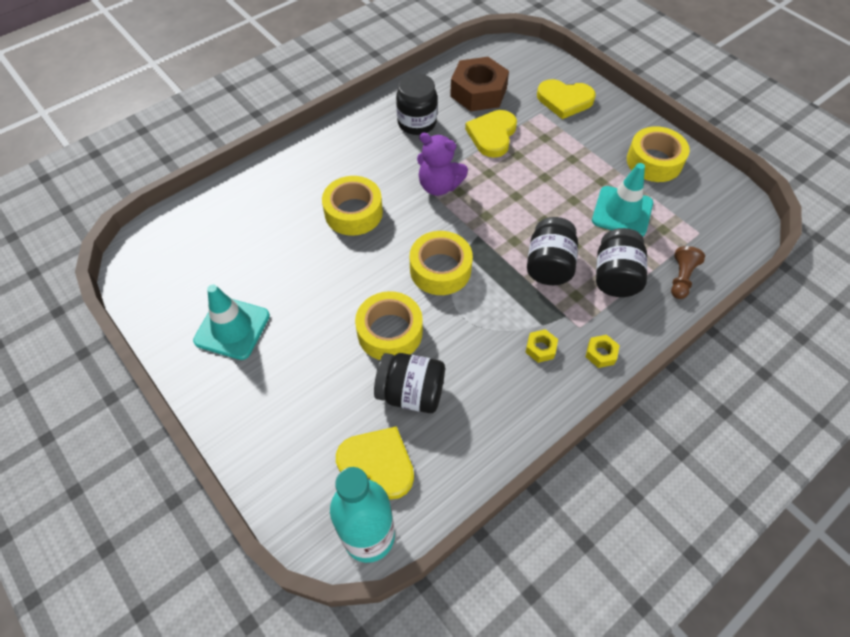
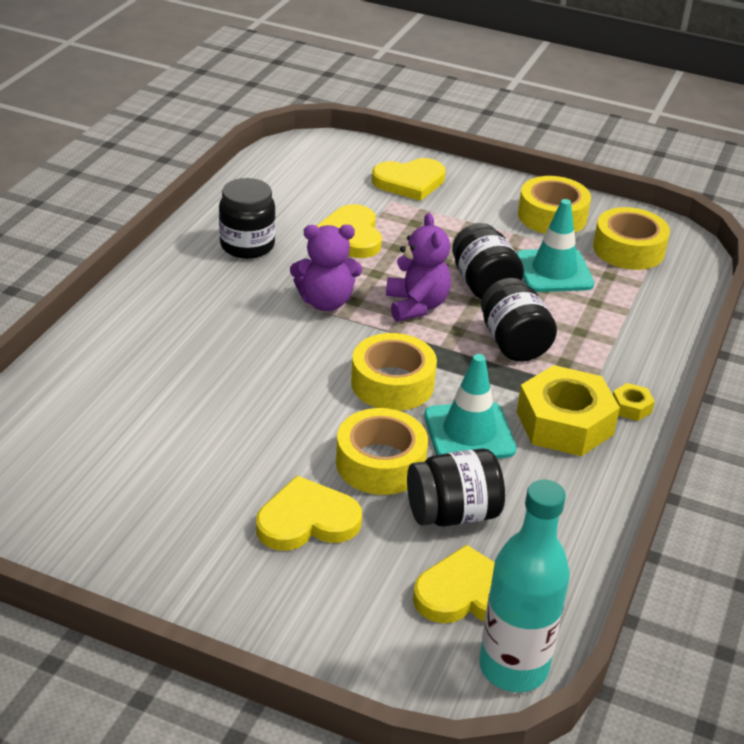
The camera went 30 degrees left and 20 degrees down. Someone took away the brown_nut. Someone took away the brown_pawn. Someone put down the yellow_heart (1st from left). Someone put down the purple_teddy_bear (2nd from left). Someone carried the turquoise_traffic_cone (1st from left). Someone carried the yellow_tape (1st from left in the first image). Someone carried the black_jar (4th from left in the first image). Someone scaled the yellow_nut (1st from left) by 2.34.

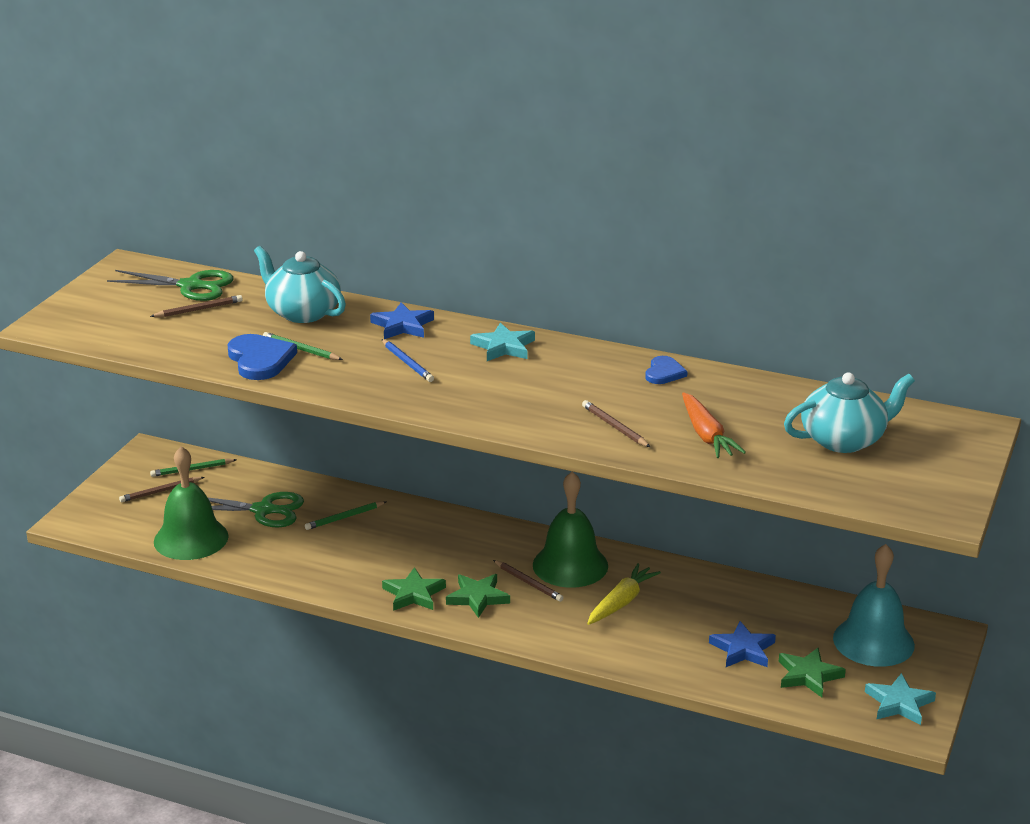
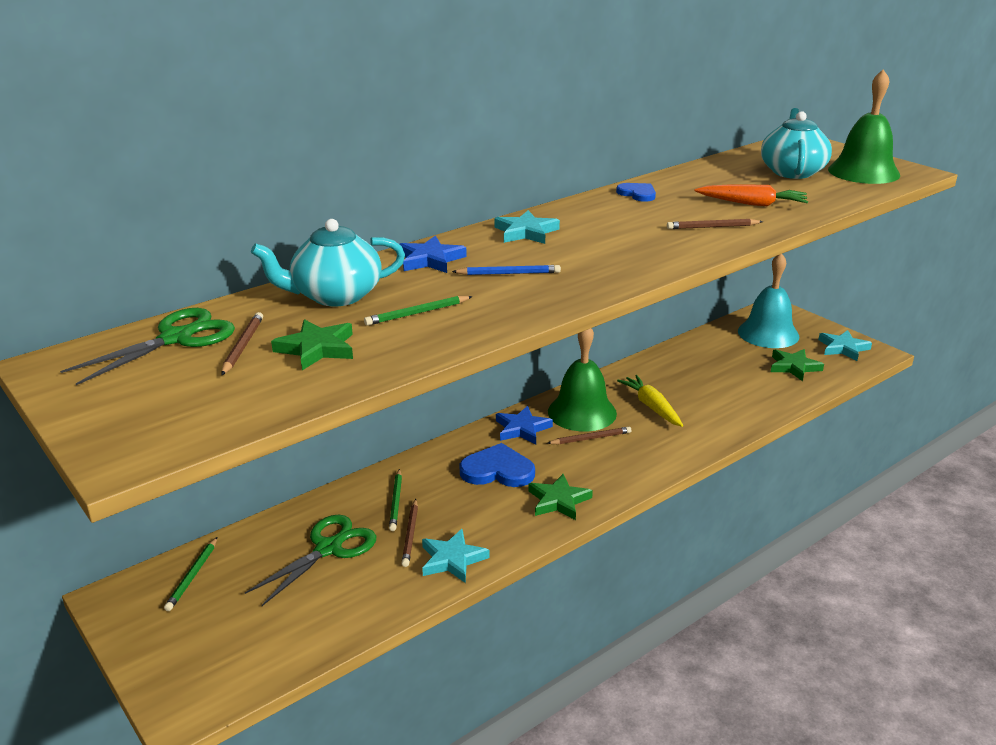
The camera went 60 degrees left and 0 degrees up. Someone put down the turquoise_star (1st from left). Someone carried the brown_pencil (1st from left in the first image). Someone carried the green_bell (1st from left in the first image). Someone carried the blue_heart (1st from left). Someone carried the green_star (2nd from left in the first image). Someone carried the blue_star (2nd from left).

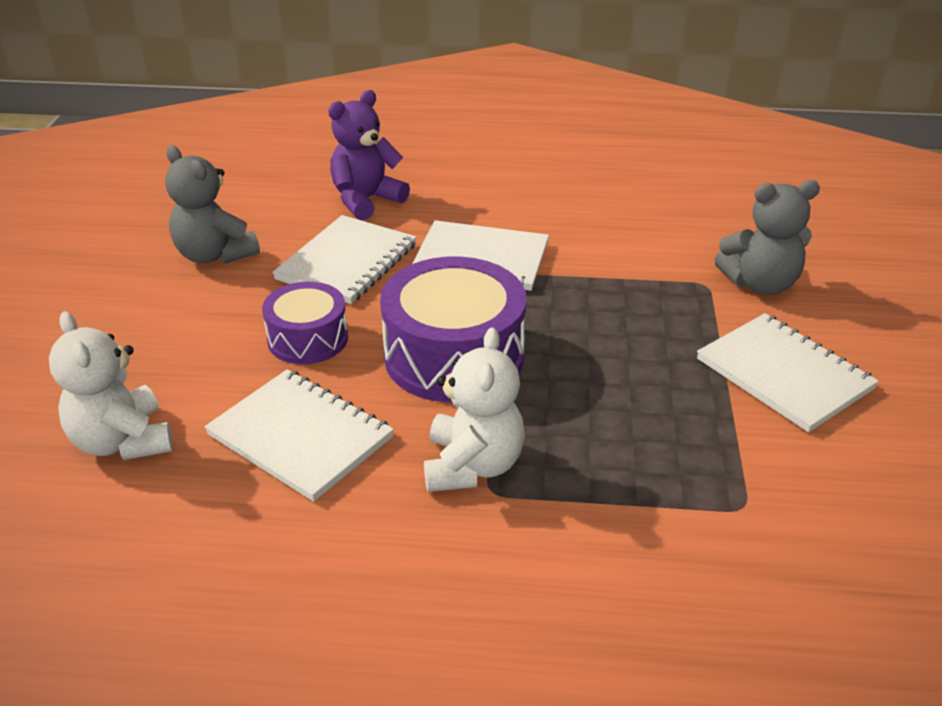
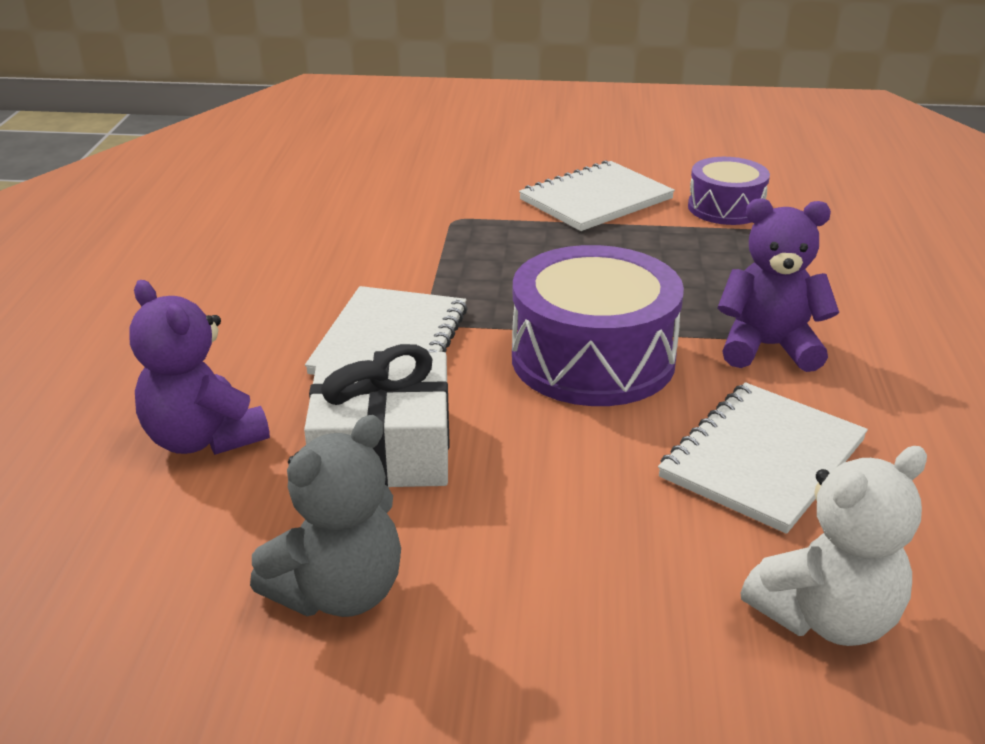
The camera went 90 degrees left and 5 degrees down. Someone took away the grey_teddy_bear (2nd from left). Someone carried the purple_drum (1st from left in the first image). Someone swapped the white_notebook (2nd from left) for the white_gift. Someone repainted the white_teddy_bear (2nd from left), which became the purple_teddy_bear (2nd from left).

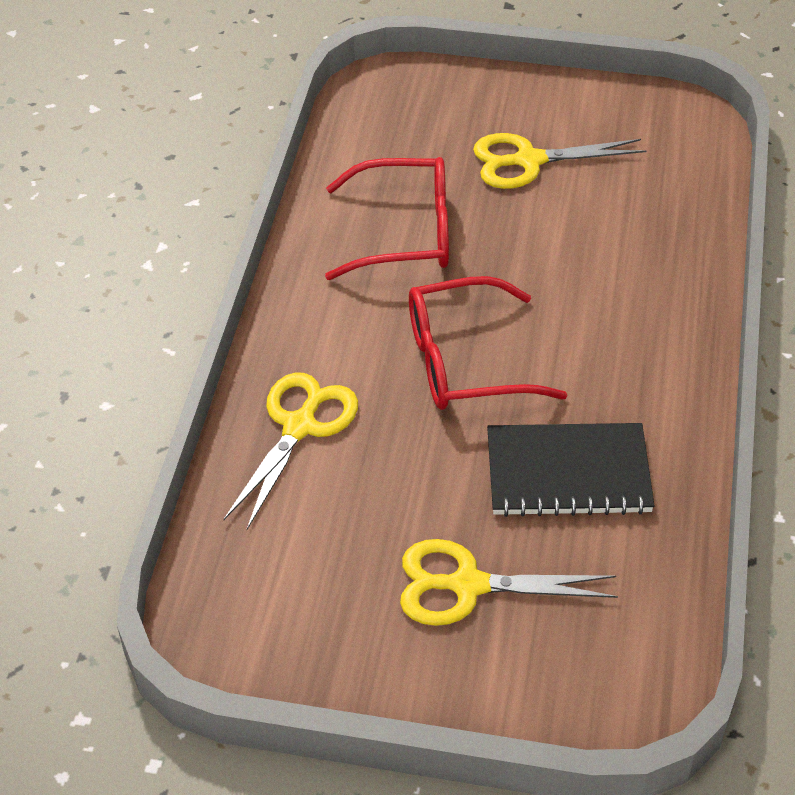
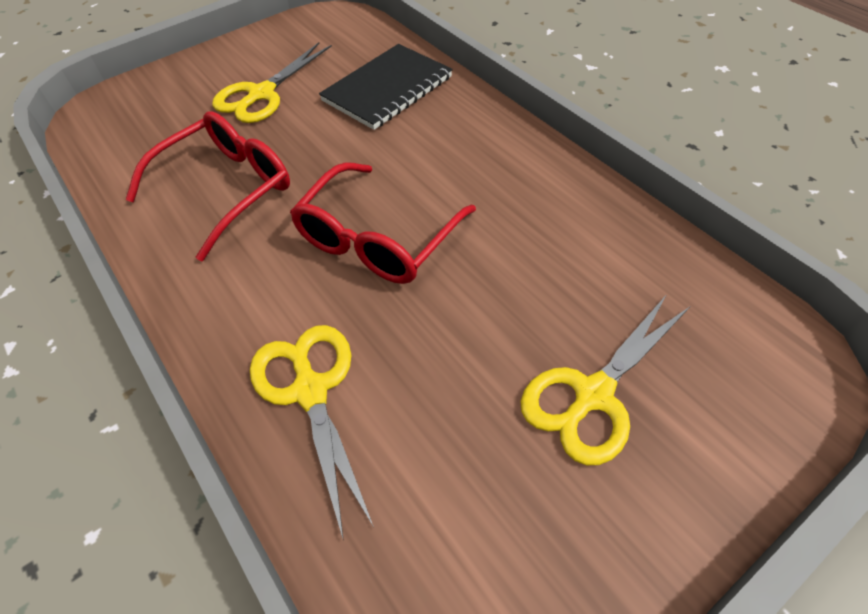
The camera went 45 degrees left and 5 degrees up. Someone carried the black_notebook.

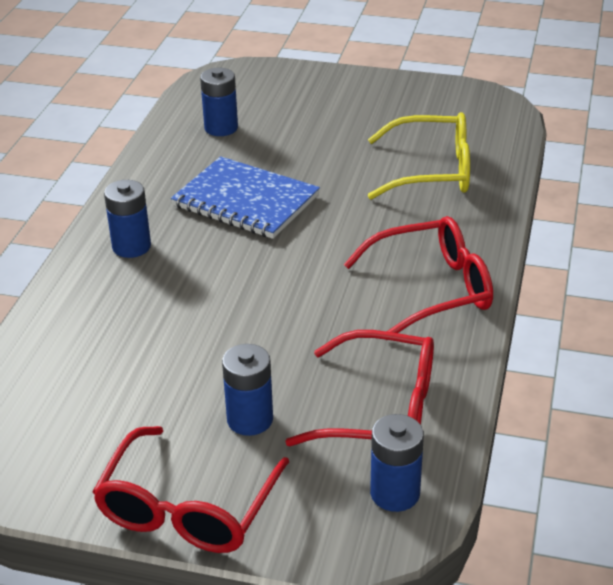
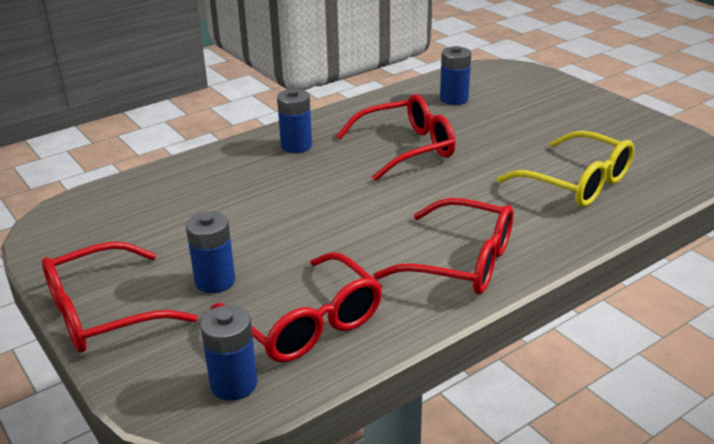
The camera went 40 degrees right and 5 degrees down. Someone swapped the blue_notebook for the red_glasses (3rd from left).

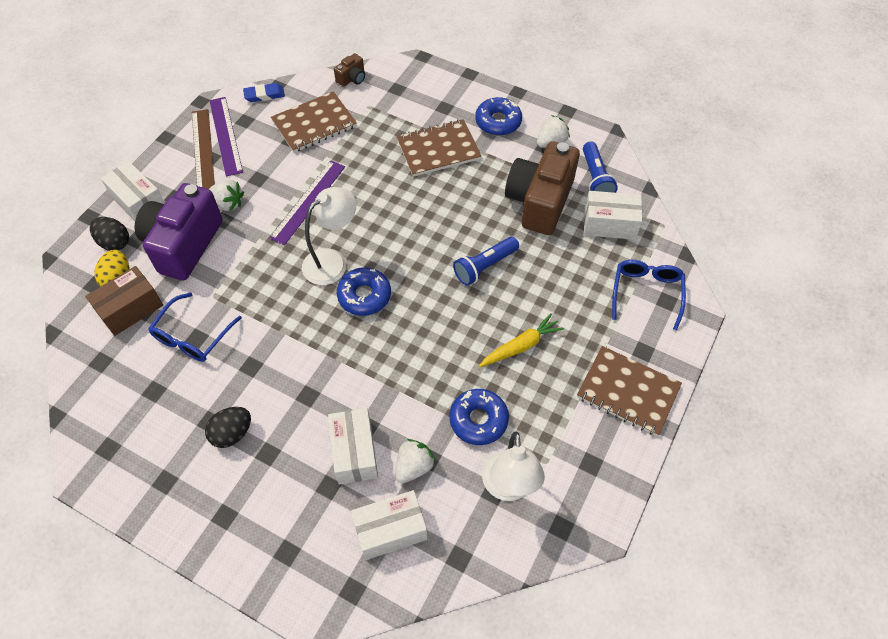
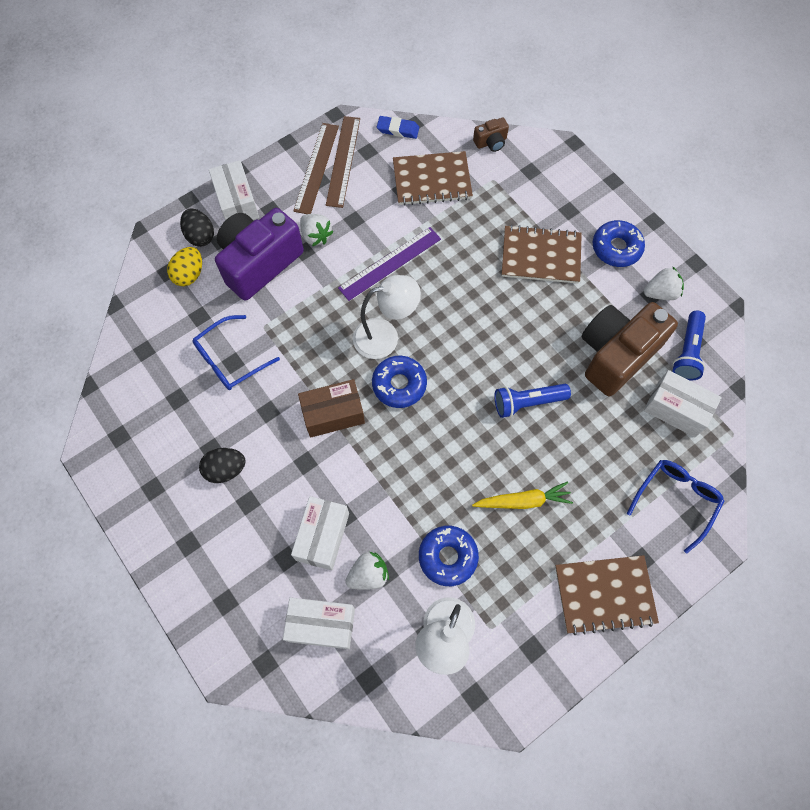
The camera went 25 degrees right and 10 degrees up. Someone carried the brown_box. Someone repainted the purple_ruler (1st from left), which became the brown_ruler (2nd from left). Someone rotated the brown_notebook (3rd from left) by 60 degrees counterclockwise.

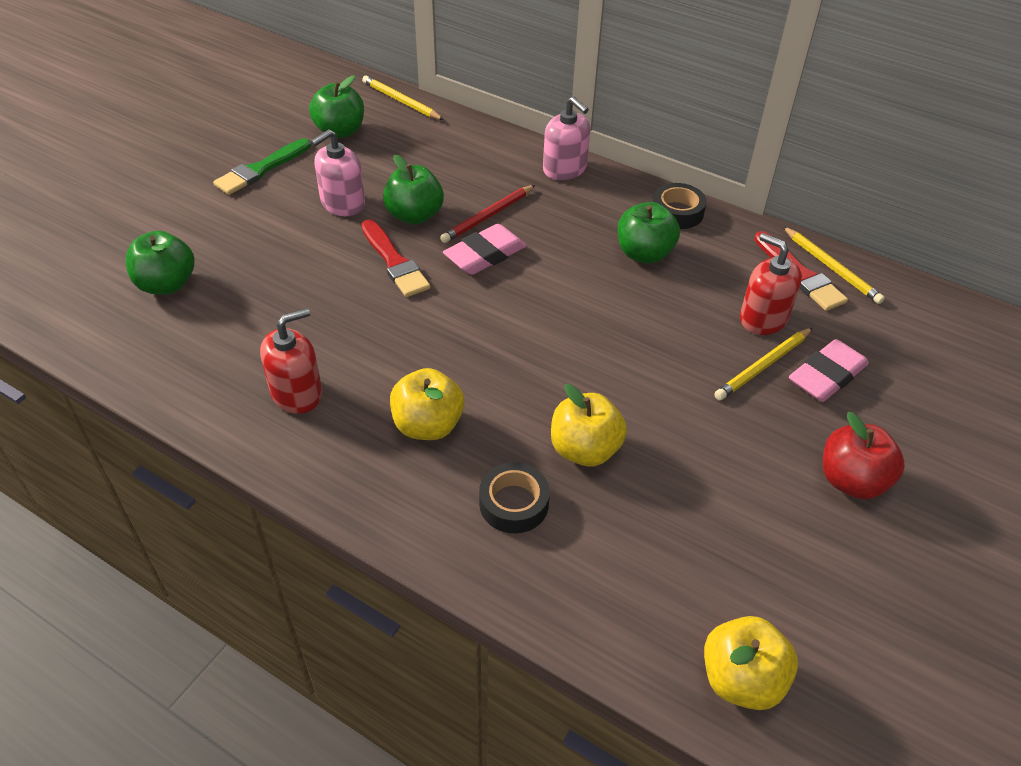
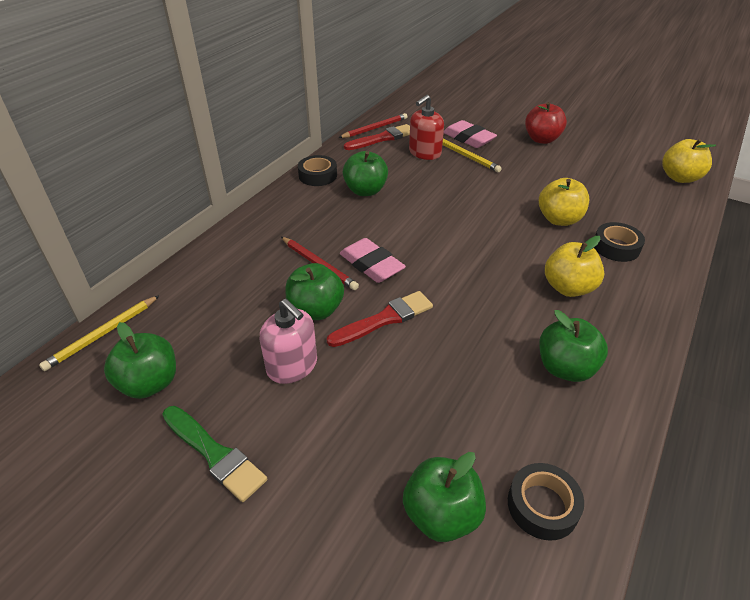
The camera went 90 degrees left and 5 degrees down. Someone took away the pink_soap_dispenser (2nd from left). Someone put down the black_tape (2nd from left). Someone swapped the red_soap_dispenser (1st from left) for the green_apple (5th from left). Someone repainted the yellow_pencil (3rd from left), which became the red_pencil (2nd from left).

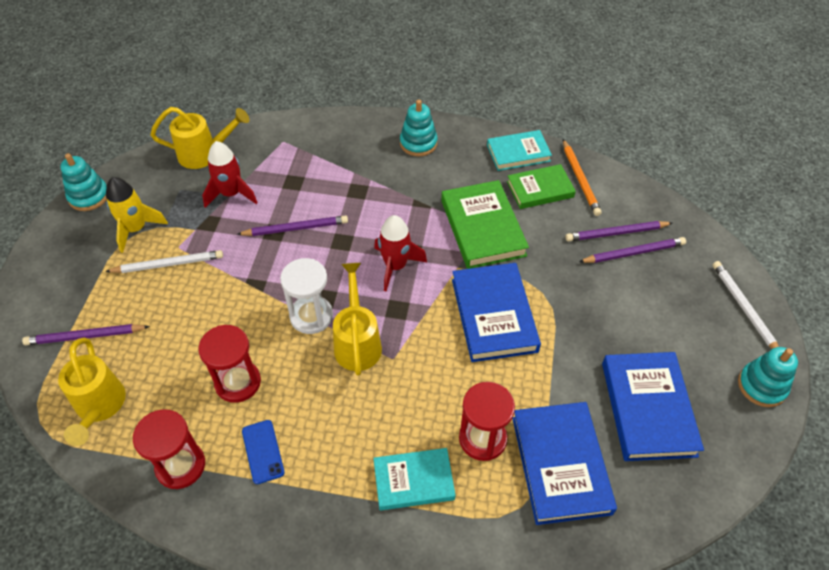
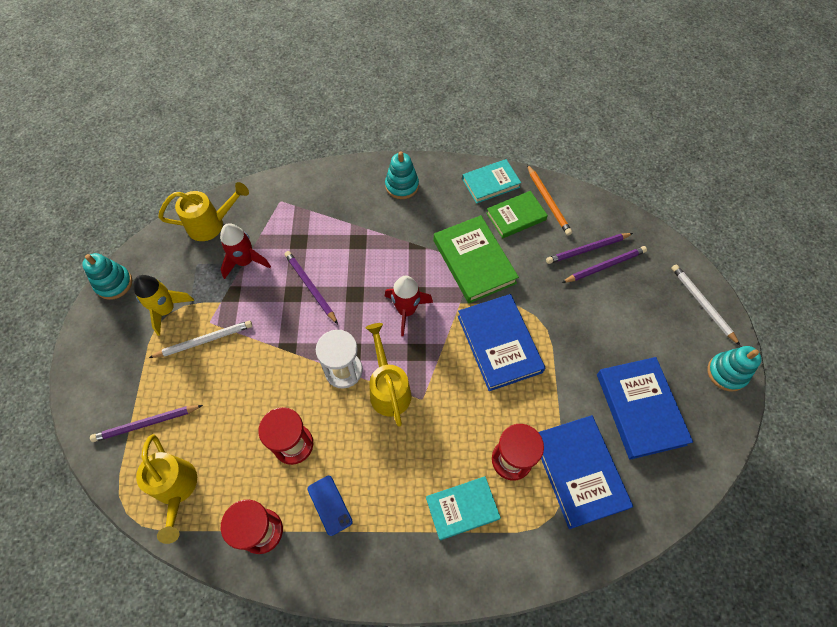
The camera went 10 degrees left and 10 degrees up. Someone rotated the purple_pencil (2nd from left) by 105 degrees counterclockwise.

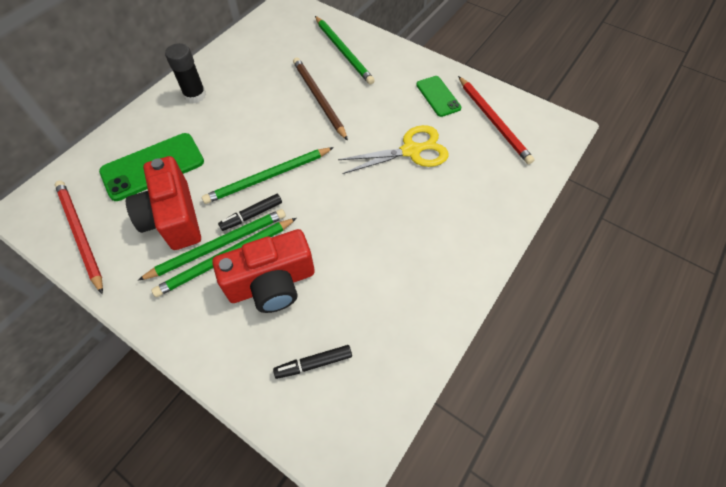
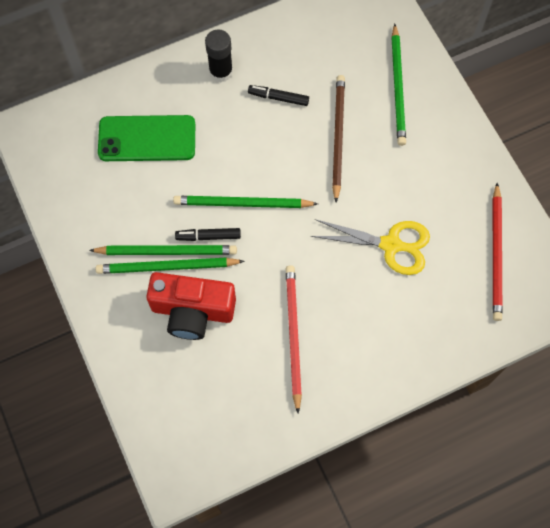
The camera went 30 degrees right and 10 degrees up. Someone took away the red_camera (1st from left). Someone took away the green_phone (2nd from left). Someone carried the red_pencil (1st from left). Someone carried the black_marker (2nd from left).

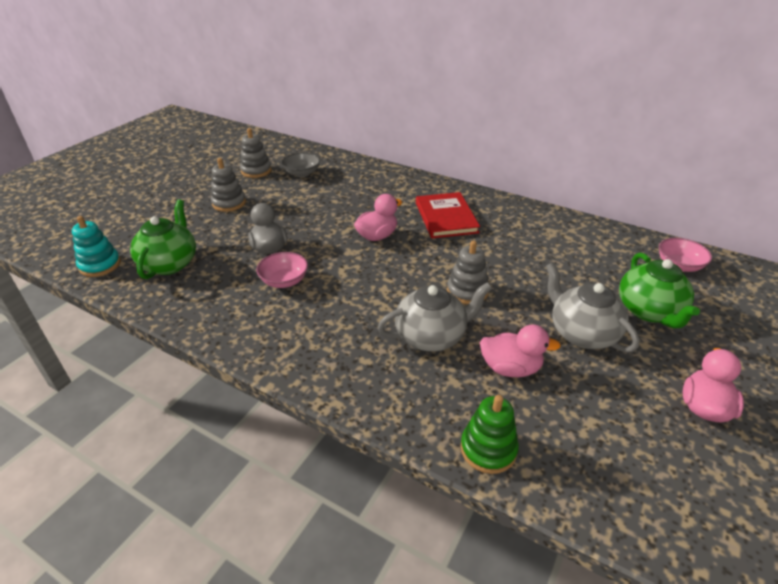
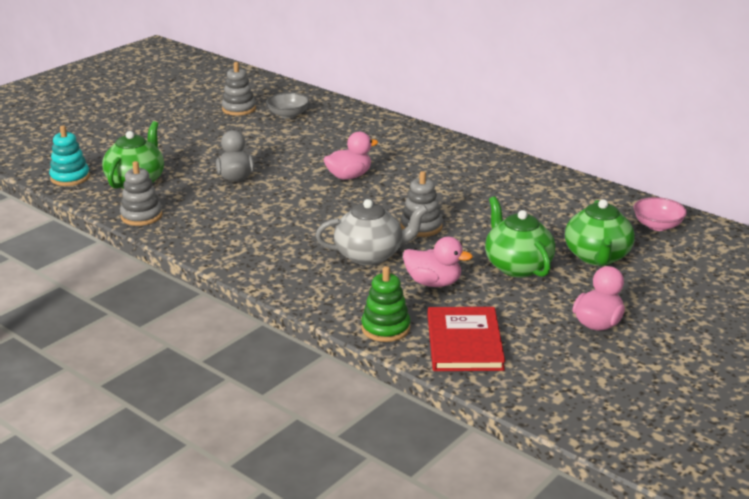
The camera went 10 degrees right and 10 degrees down. Someone took away the pink_bowl (1st from left). Someone carried the grey_stacking_toy (1st from left). Someone carried the red_book. Someone repainted the grey_teapot (2nd from left), which became the green_teapot (2nd from left).

